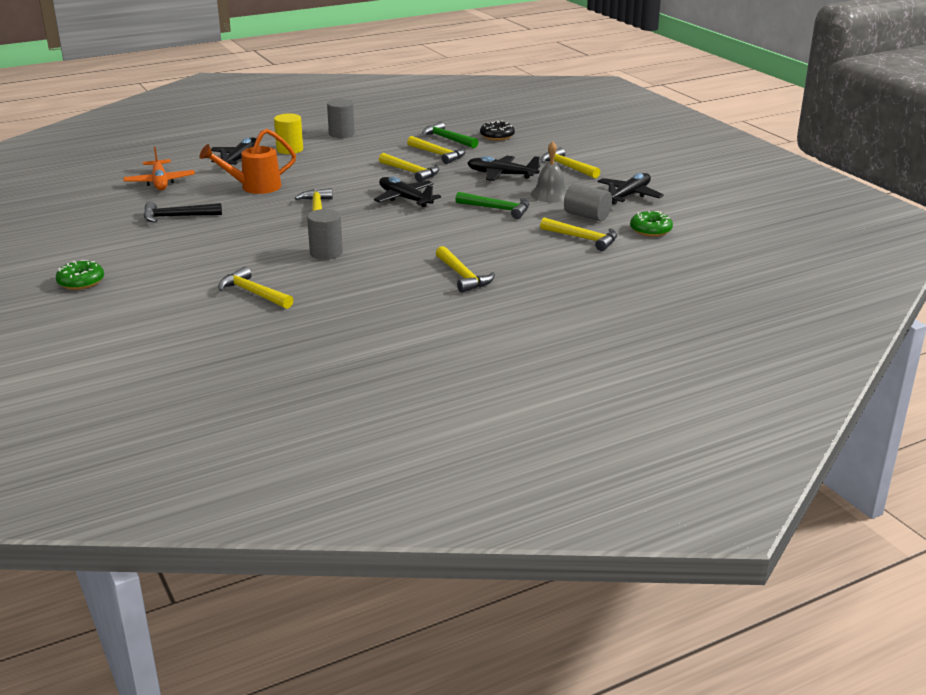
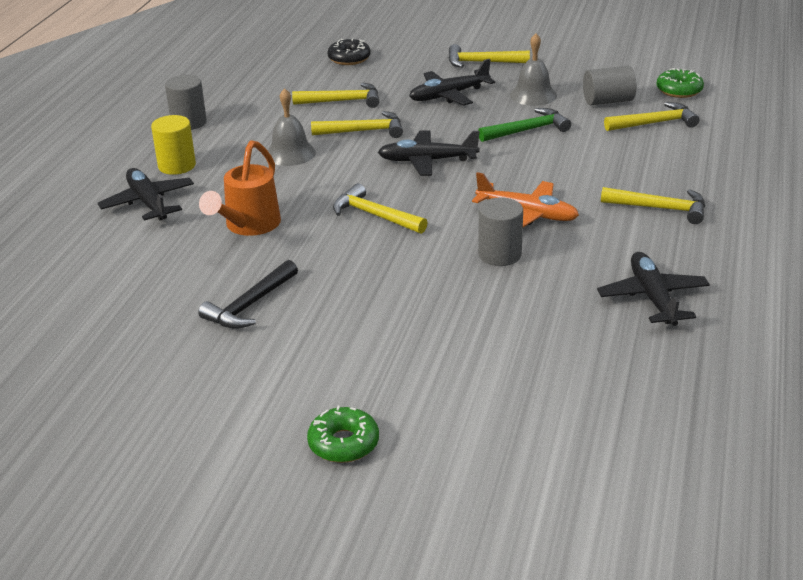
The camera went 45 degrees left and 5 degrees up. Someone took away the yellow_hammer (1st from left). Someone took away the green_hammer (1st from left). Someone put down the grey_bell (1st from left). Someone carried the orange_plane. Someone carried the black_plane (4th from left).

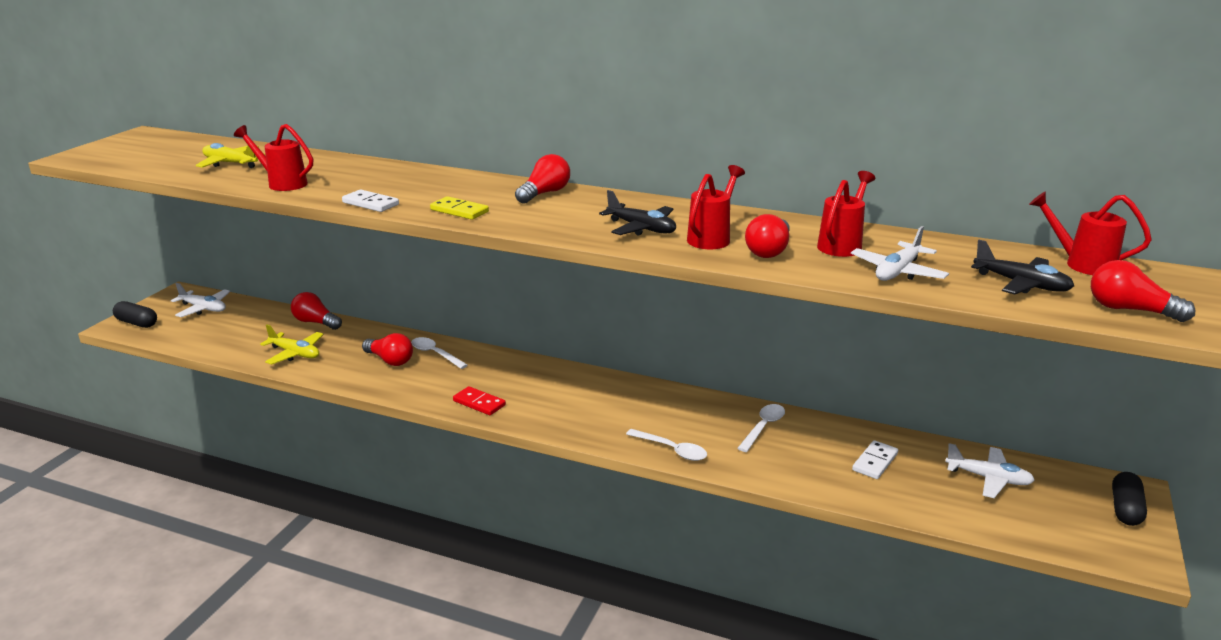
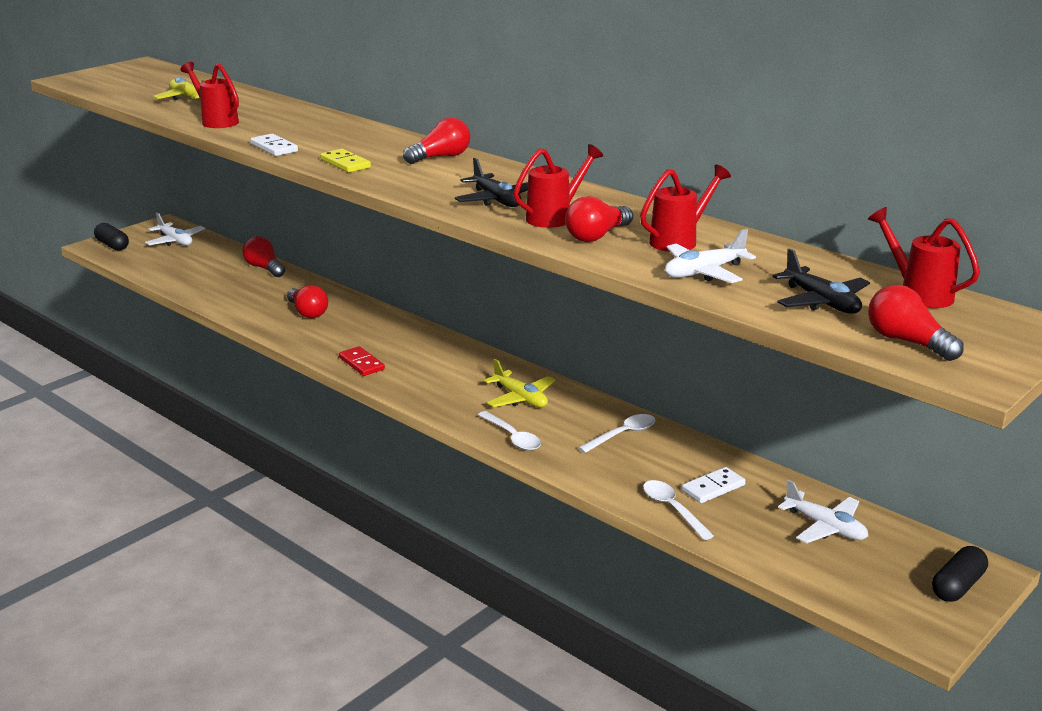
The camera went 20 degrees right and 0 degrees up. Someone carried the yellow_plane (2nd from left). Someone carried the white_spoon (1st from left in the first image).

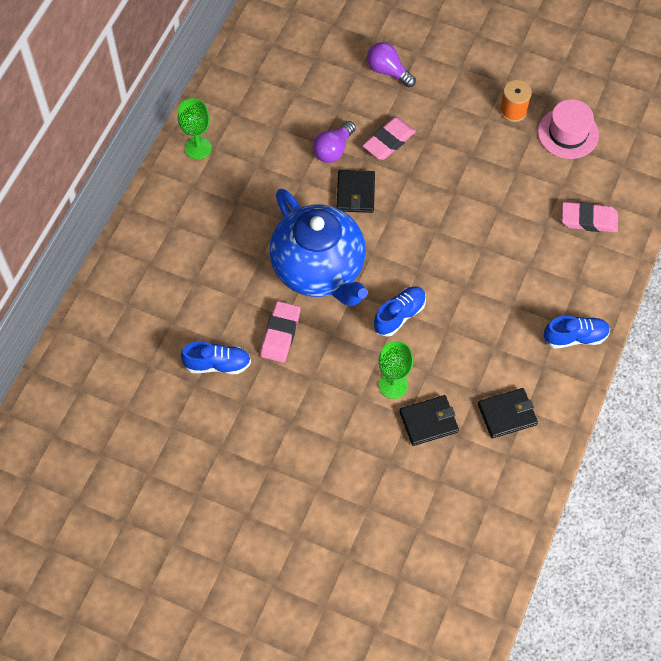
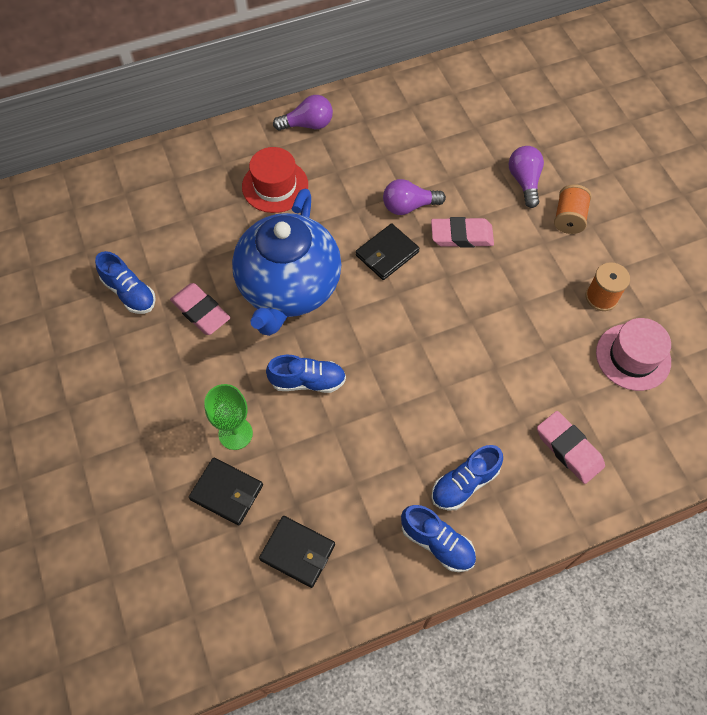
The camera went 45 degrees right and 0 degrees up. Someone put down the red_hat. Someone put down the blue_shoe (4th from left). Someone put down the orange_spool (1st from left). Someone swapped the green_goblet (1st from left) for the purple_light_bulb (1st from left). Someone rotated the pink_eraser (1st from left) by 75 degrees clockwise.

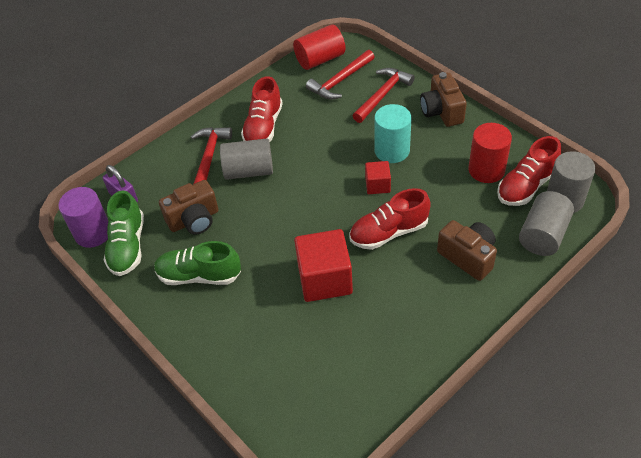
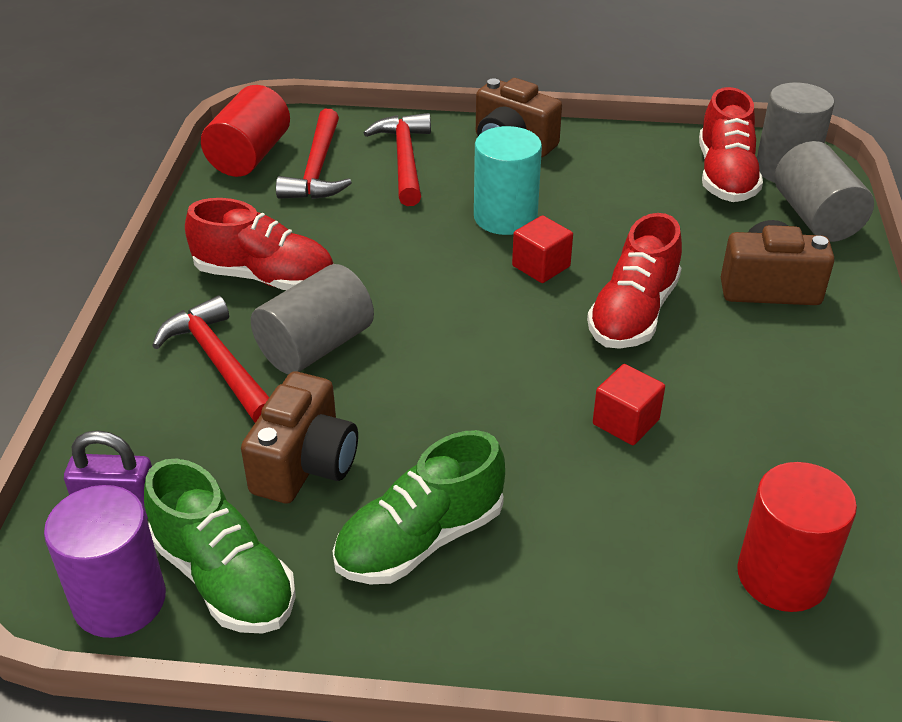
The camera went 45 degrees left and 10 degrees down. Someone carried the red_cylinder (2nd from left). Someone rotated the red_shoe (1st from left) by 45 degrees counterclockwise. Someone scaled the red_cube (1st from left in the first image) by 0.53.

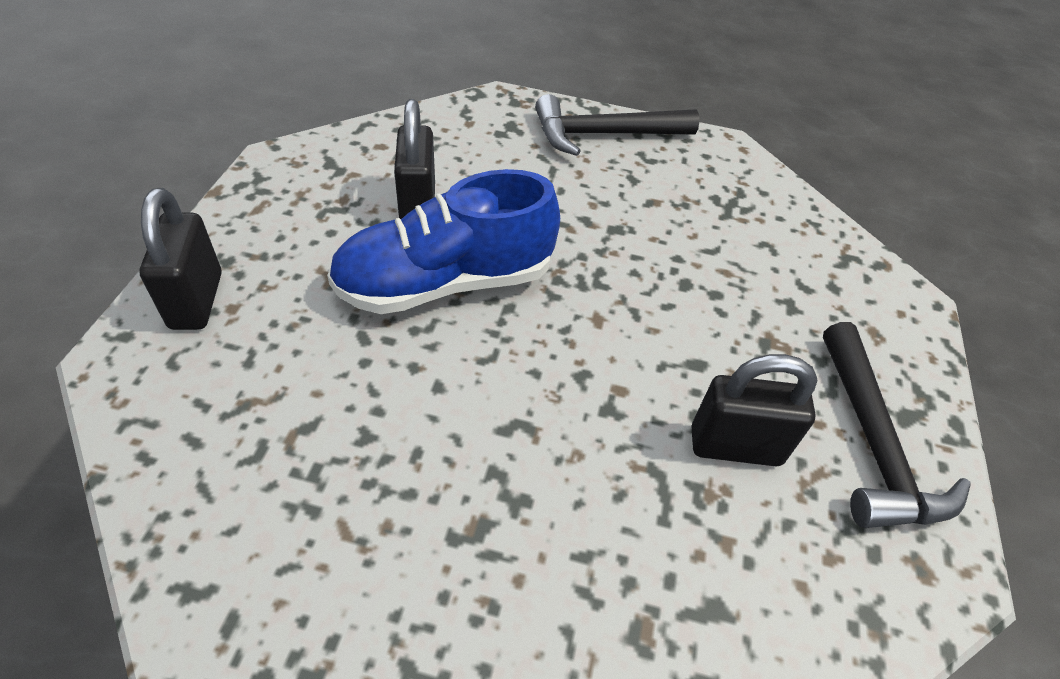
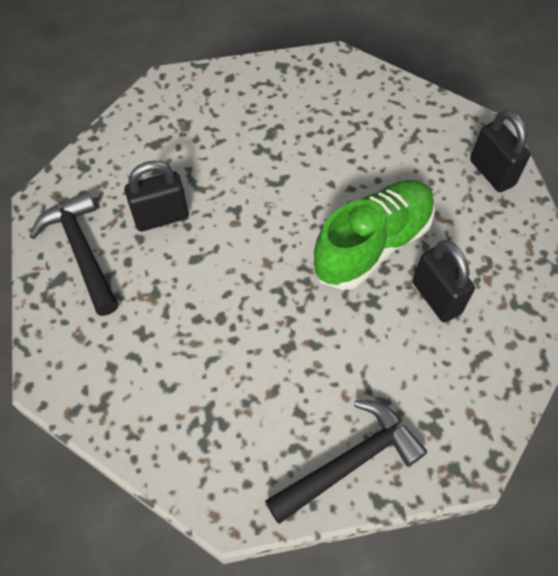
The camera went 160 degrees right and 10 degrees up. Someone repainted the blue_shoe, which became the green_shoe.

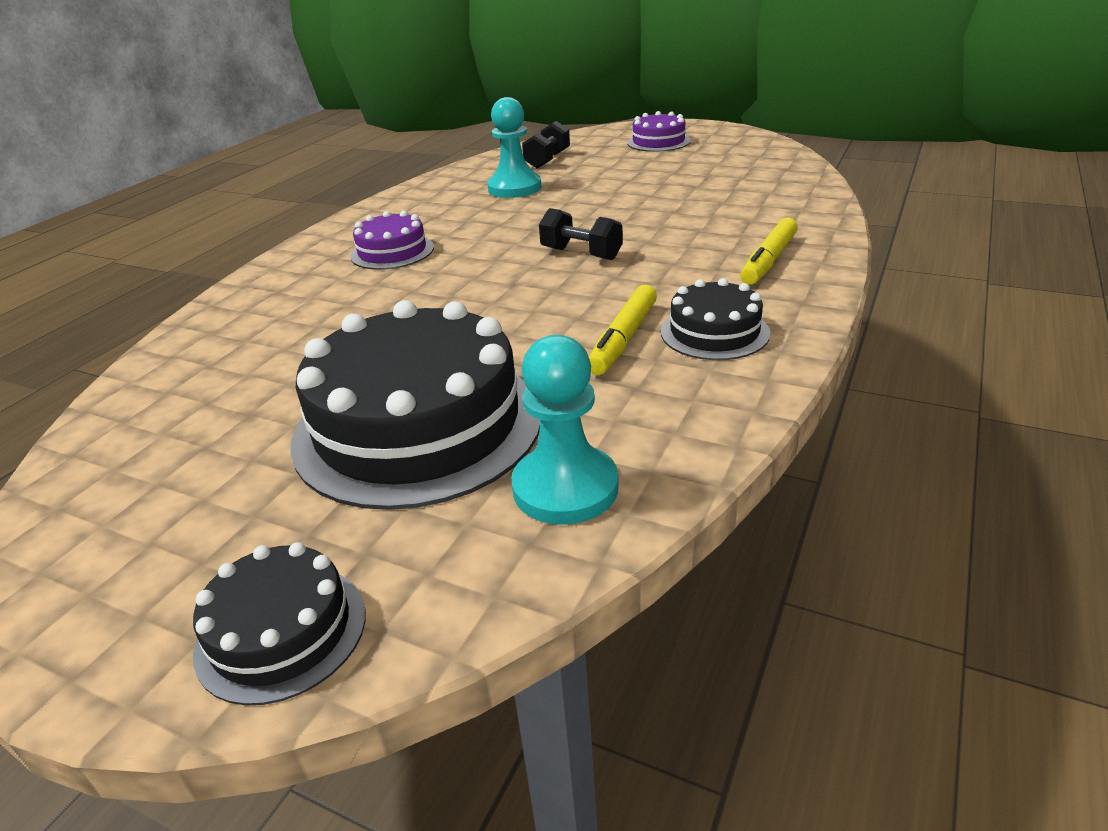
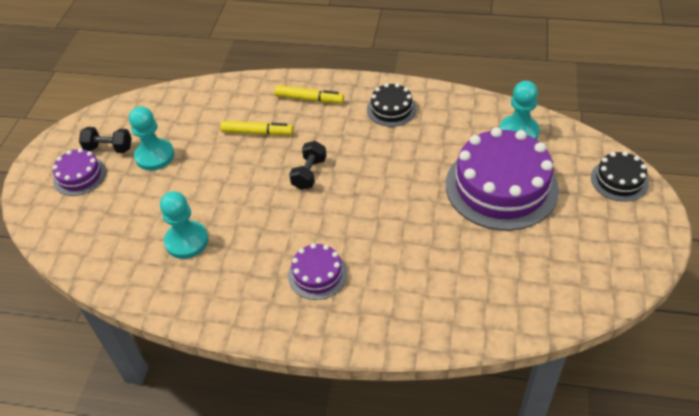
The camera went 105 degrees left and 15 degrees up. Someone put down the turquoise_pawn (1st from left). Someone carried the black_dumbbell (1st from left). Someone carried the yellow_marker (1st from left). Someone repainted the black_cake (2nd from left), which became the purple_cake (3rd from left).

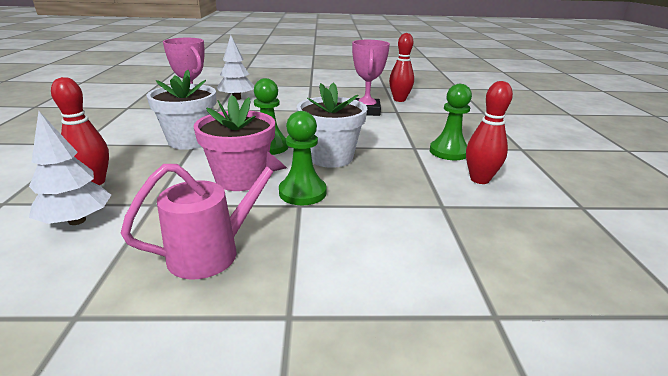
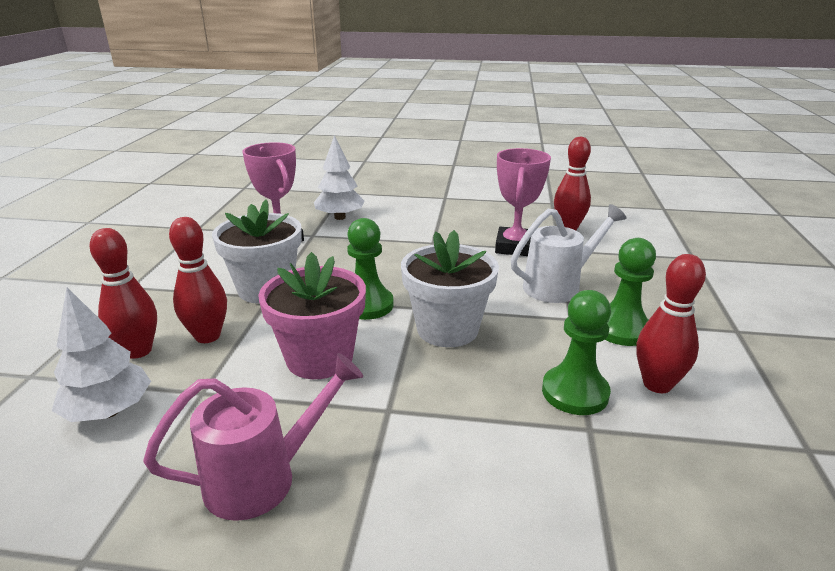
The camera went 10 degrees right and 0 degrees up. Someone put down the red_bowling_pin (2nd from left). Someone put down the white_watering_can. Someone carried the green_pawn (2nd from left).

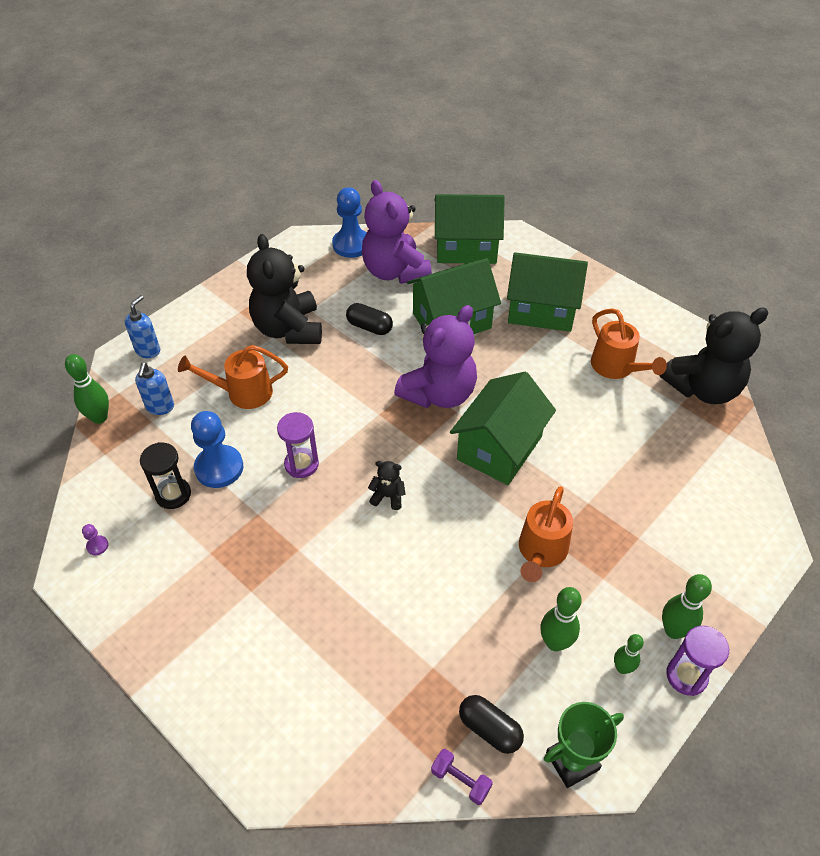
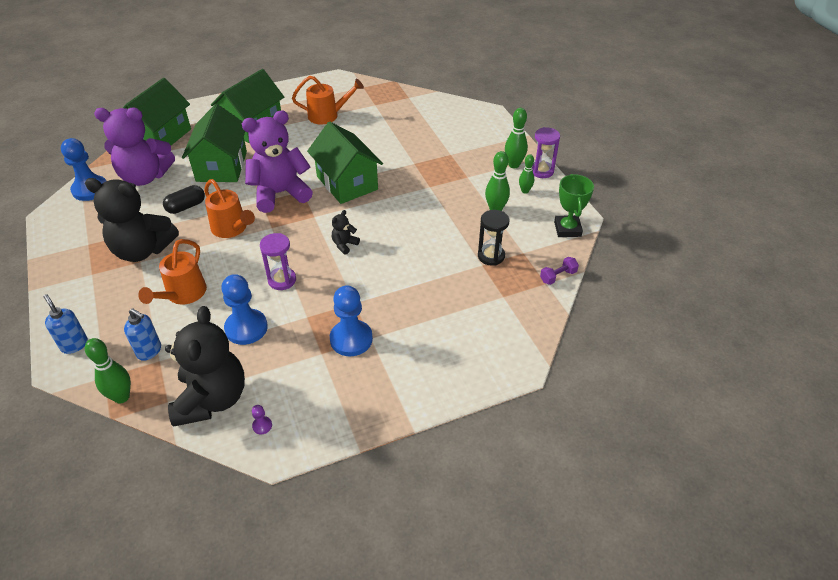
The camera went 65 degrees left and 5 degrees down. Someone took away the black_capsule (2nd from left). Someone put down the blue_pawn (3rd from left). Someone carried the black_hourglass. Someone carried the orange_watering_can (2nd from left). Someone carried the black_teddy_bear (3rd from left in the first image). Someone rotated the purple_teddy_bear (2nd from left) by 90 degrees counterclockwise.

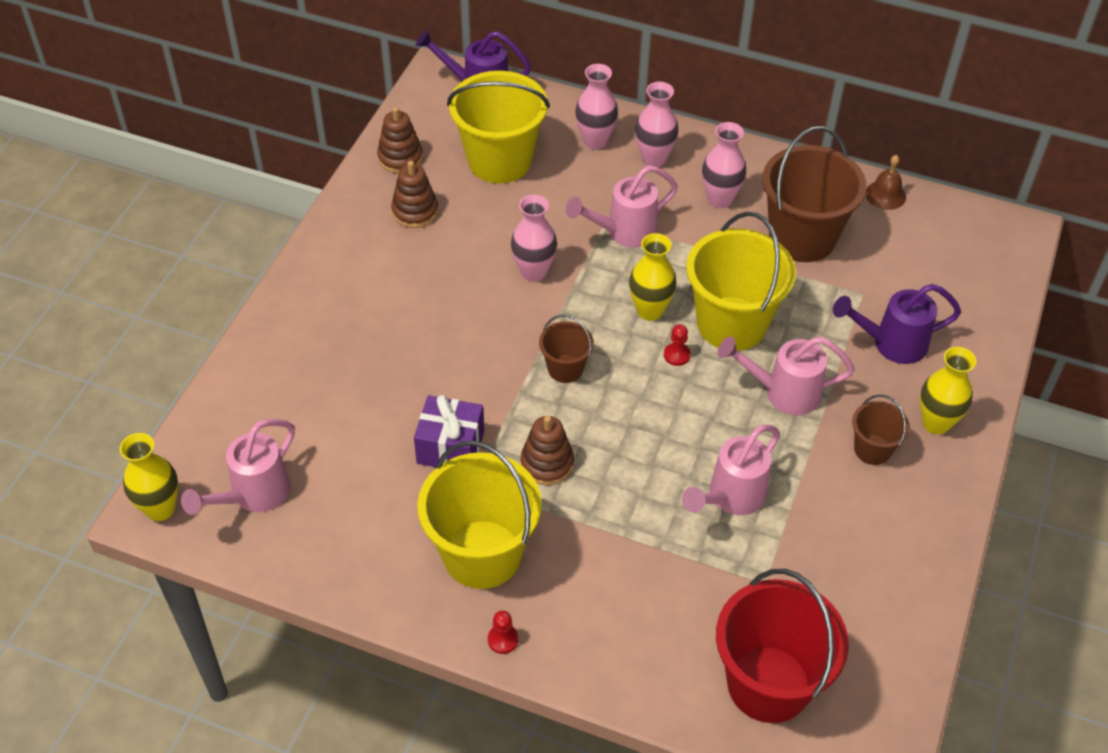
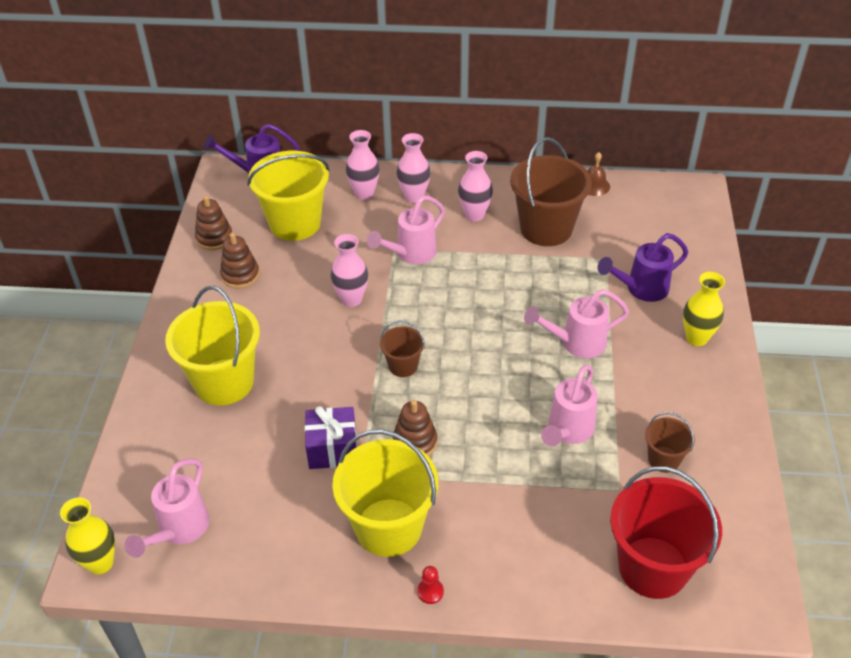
The camera went 15 degrees left and 5 degrees down. Someone took away the yellow_vase (2nd from left). Someone took away the red_pawn (2nd from left). Someone carried the yellow_bucket (3rd from left in the first image). Someone carried the brown_bucket (3rd from left).

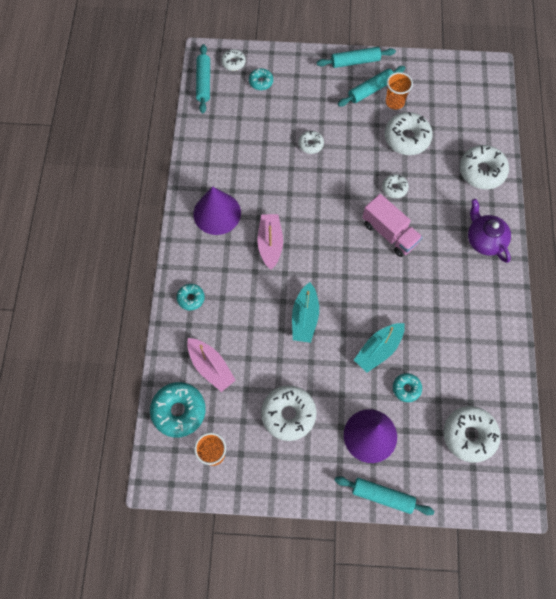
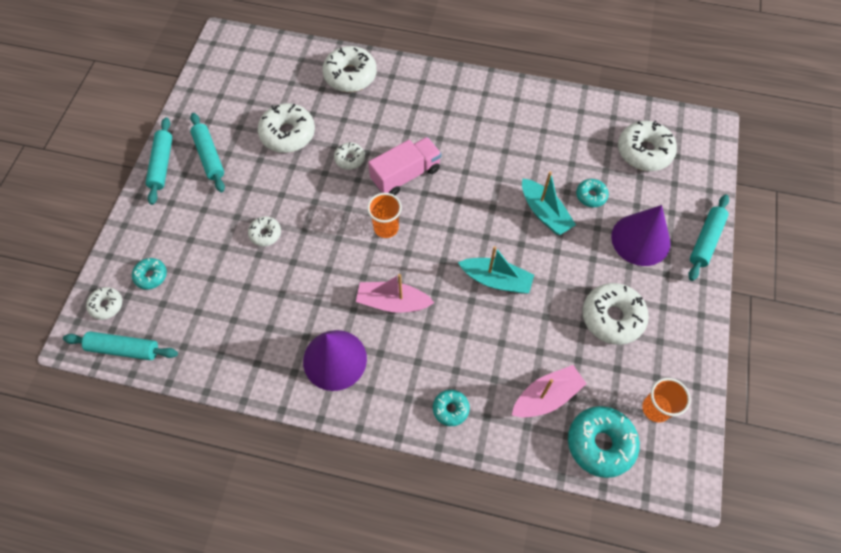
The camera went 80 degrees left and 5 degrees down. Someone took away the purple_teapot. Someone carried the orange_cup (2nd from left in the first image).

